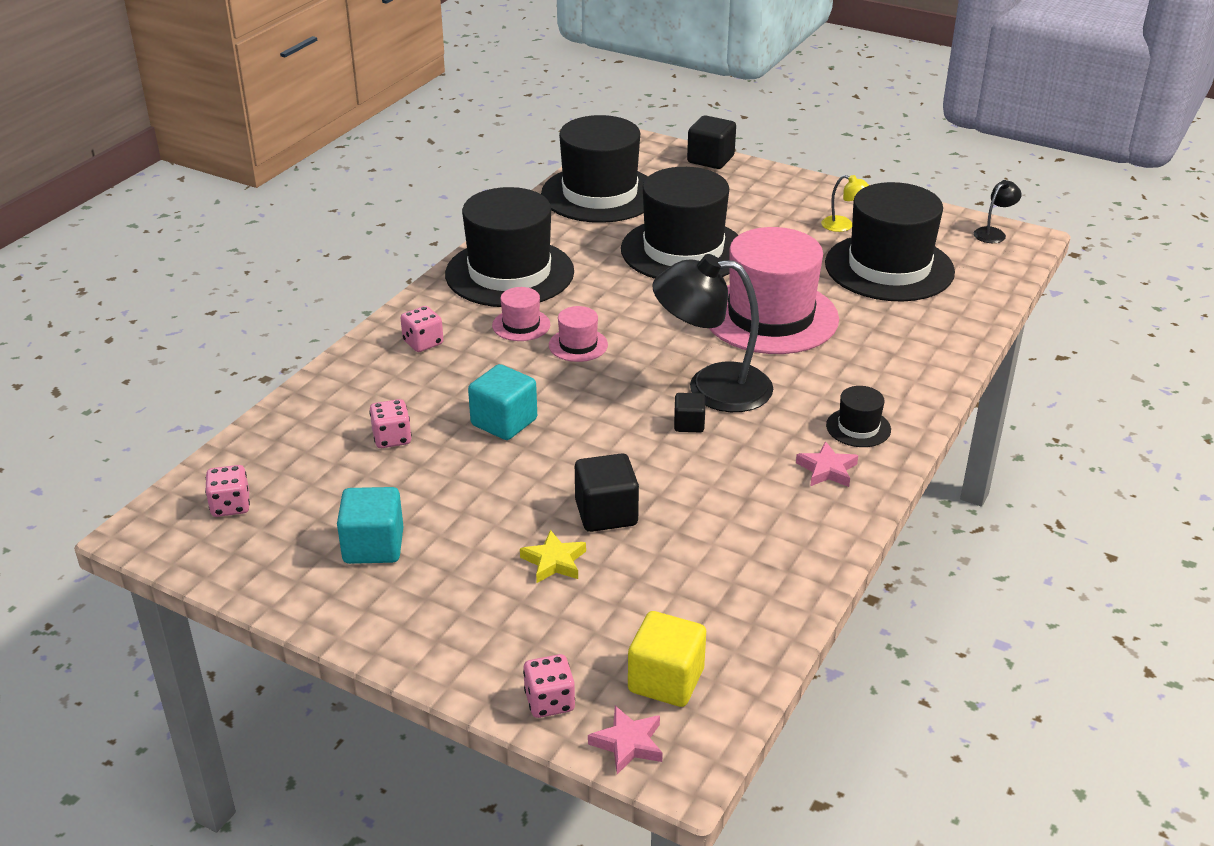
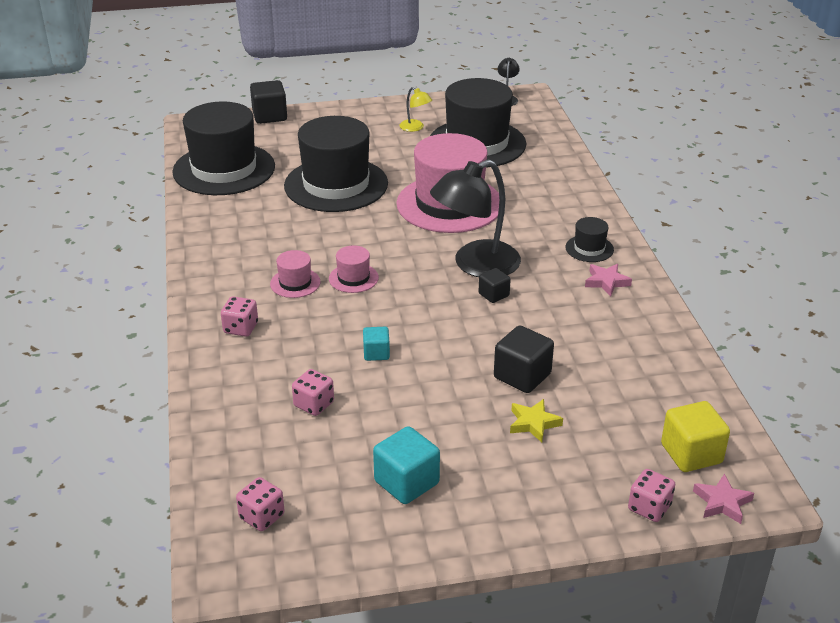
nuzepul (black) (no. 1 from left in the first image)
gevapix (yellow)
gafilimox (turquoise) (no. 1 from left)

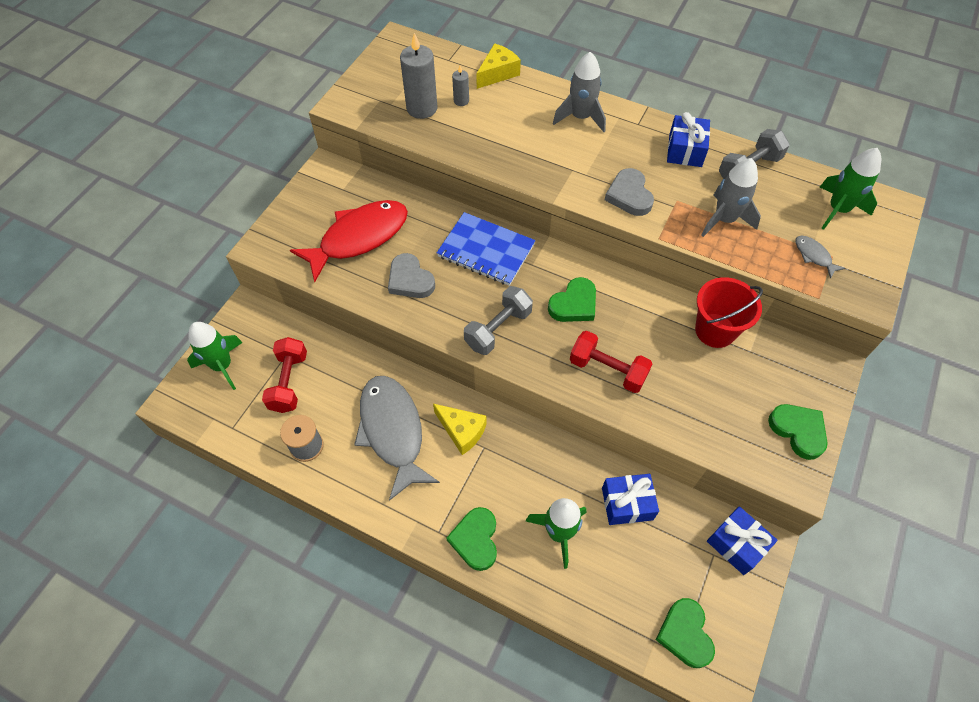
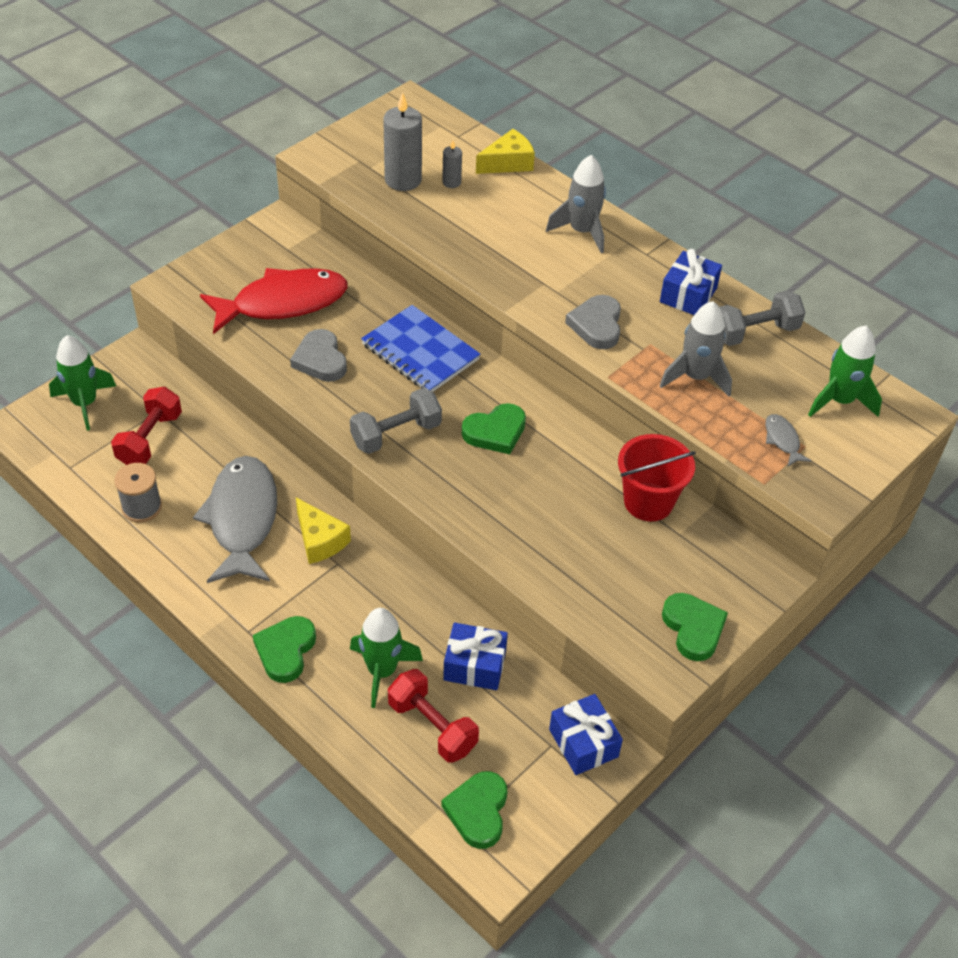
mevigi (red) (no. 2 from left)

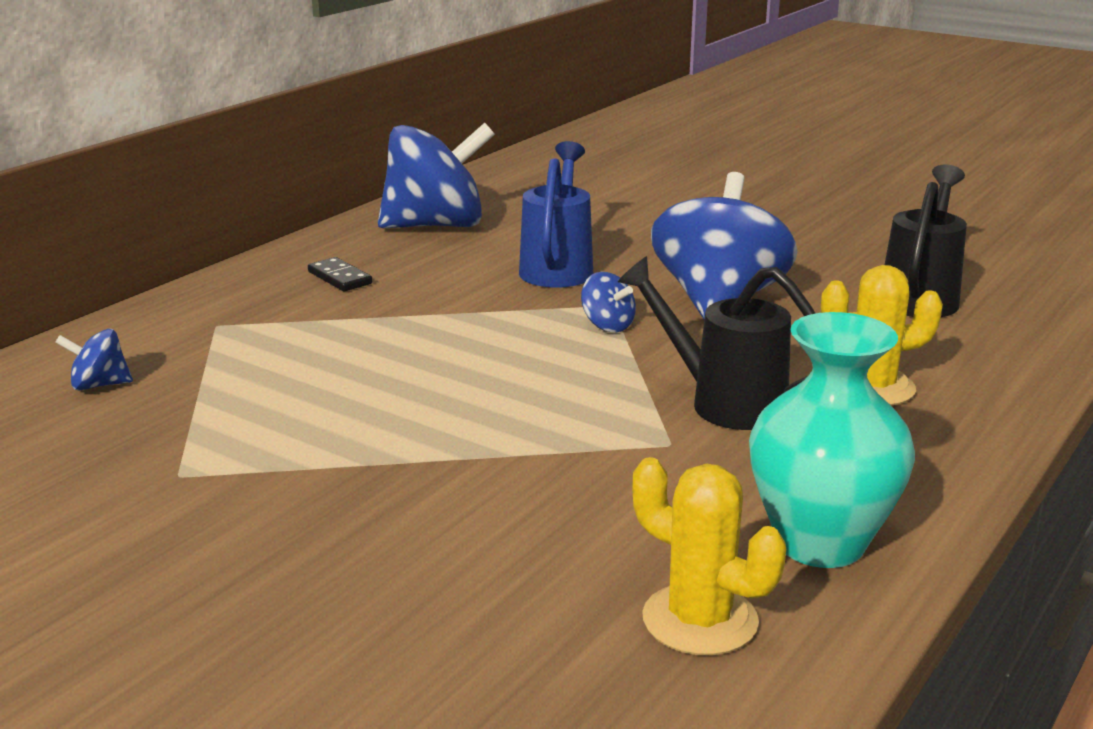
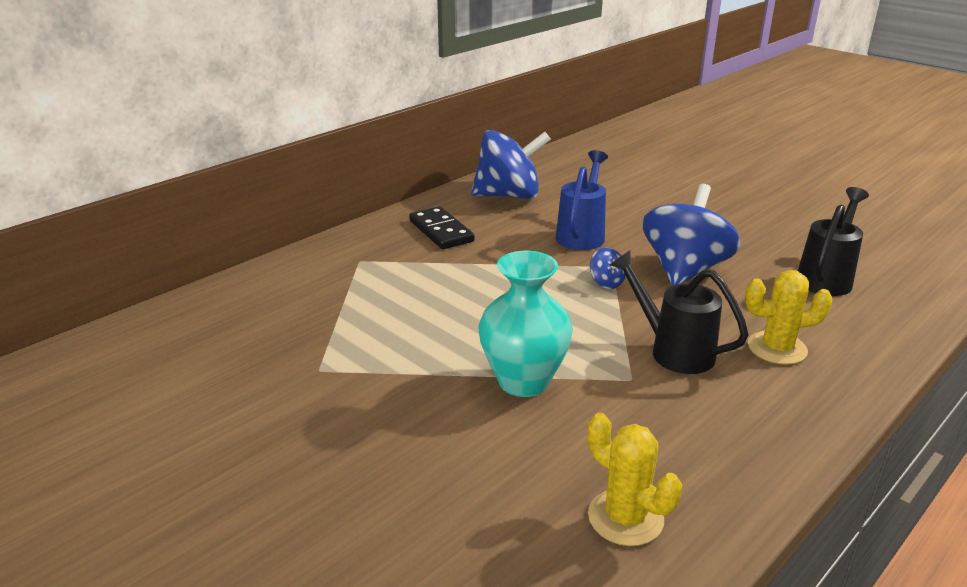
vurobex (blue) (no. 1 from left in the first image)
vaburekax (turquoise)
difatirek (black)

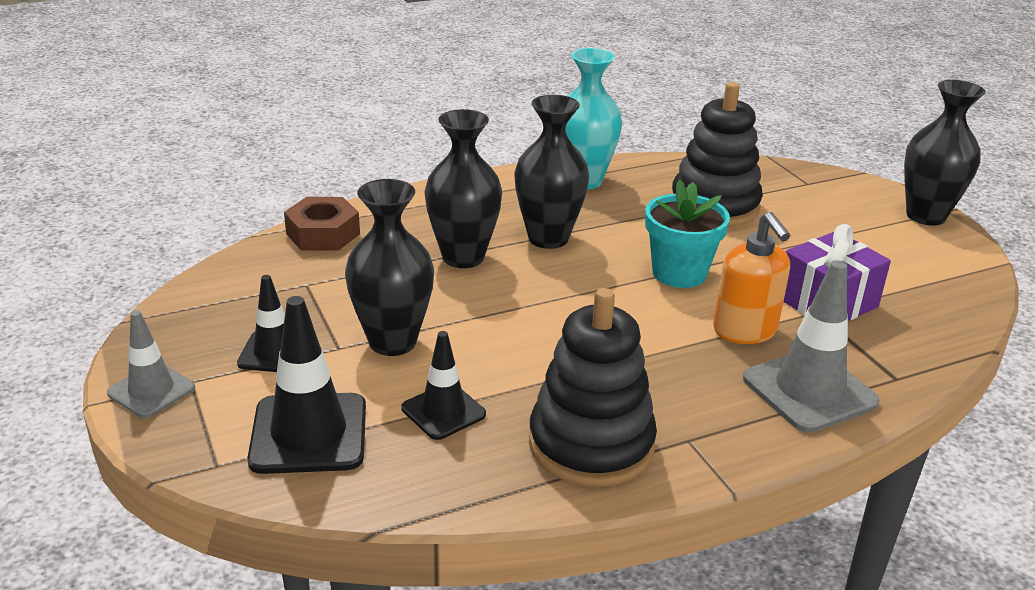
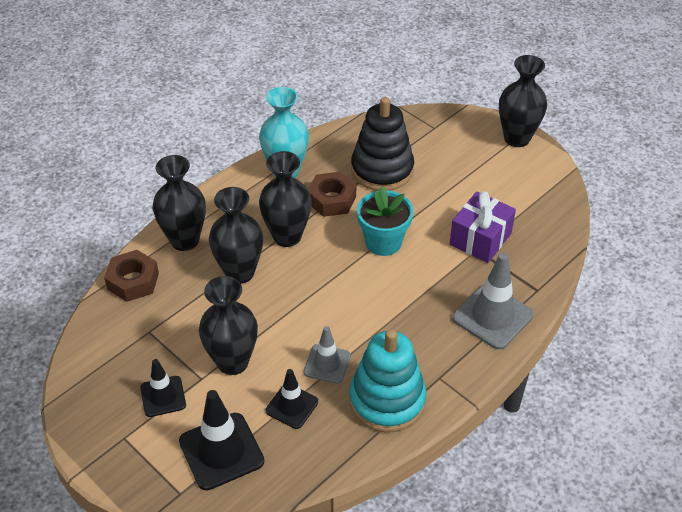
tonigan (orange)
vaburekax (black) (no. 1 from left)
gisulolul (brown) (no. 2 from left)
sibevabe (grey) (no. 1 from left)
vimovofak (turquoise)

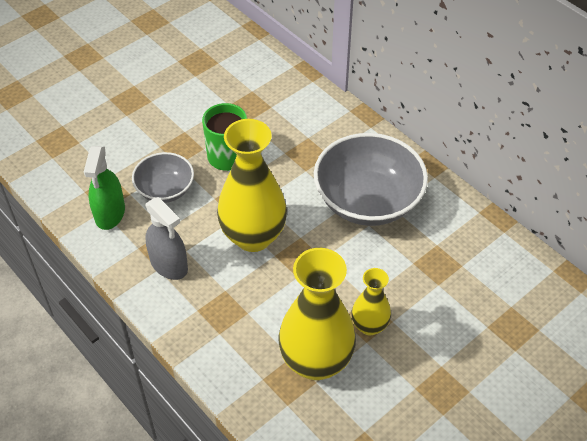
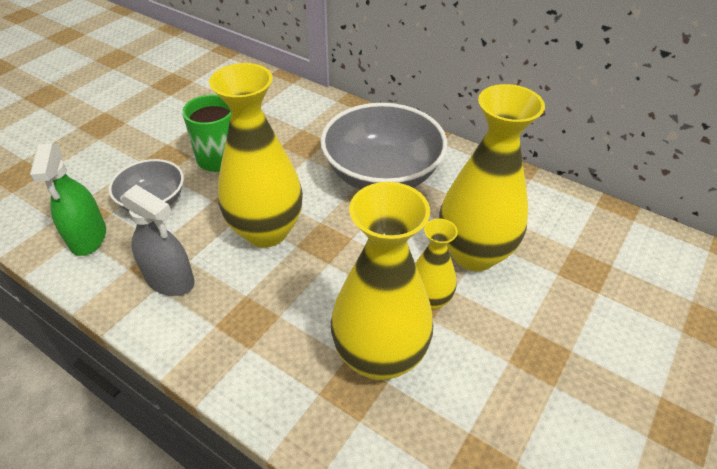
vaburekax (yellow) (no. 4 from left)

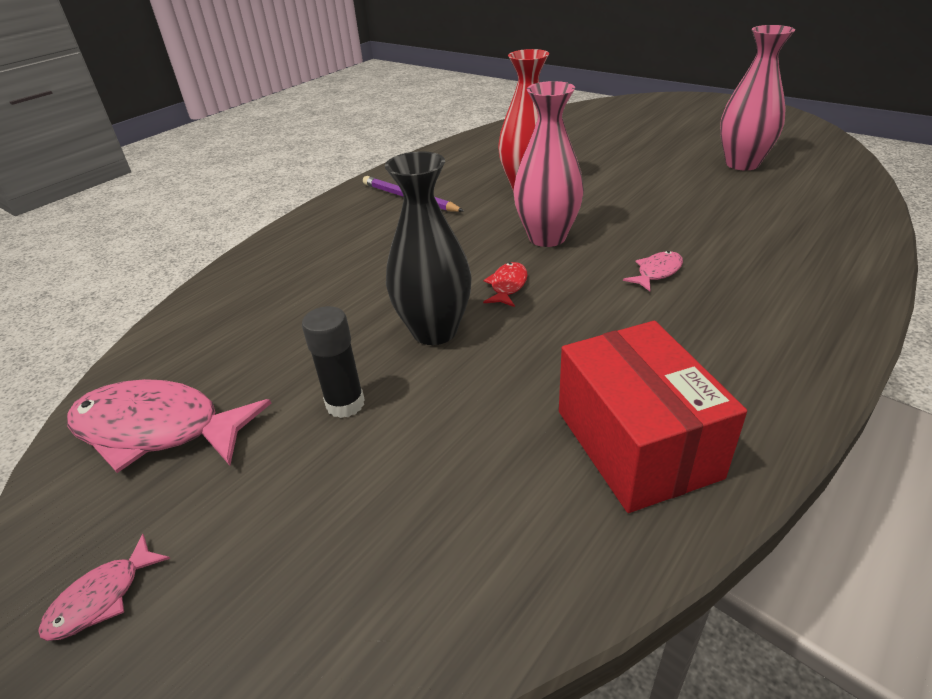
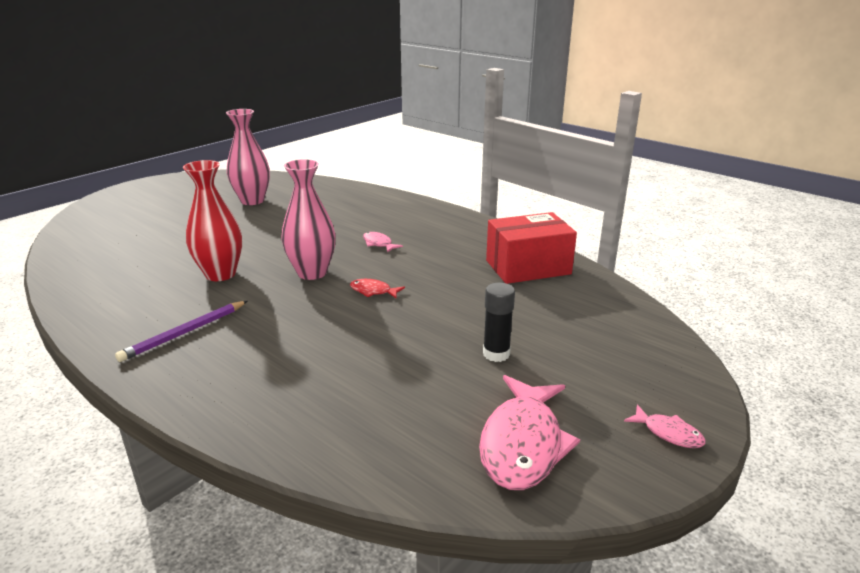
vaburekax (black)

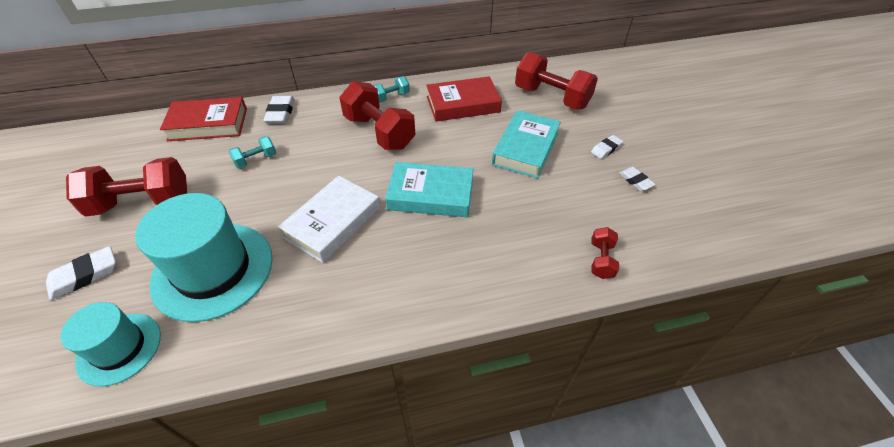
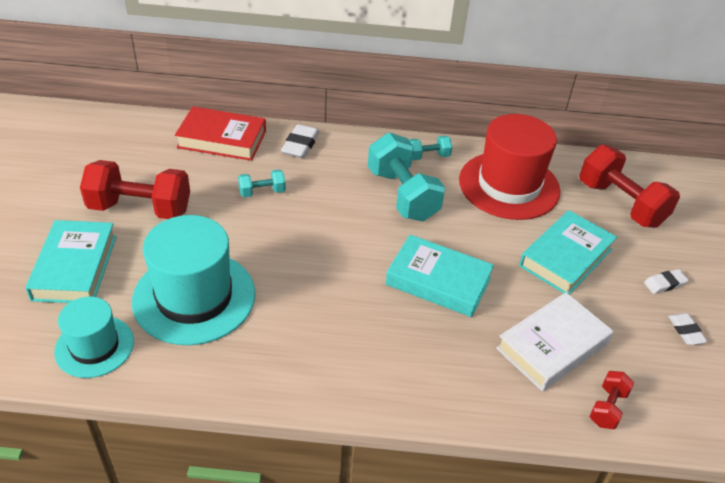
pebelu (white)
pebelu (turquoise) (no. 1 from left)
nuzepul (red)
mevigi (turquoise) (no. 2 from left)

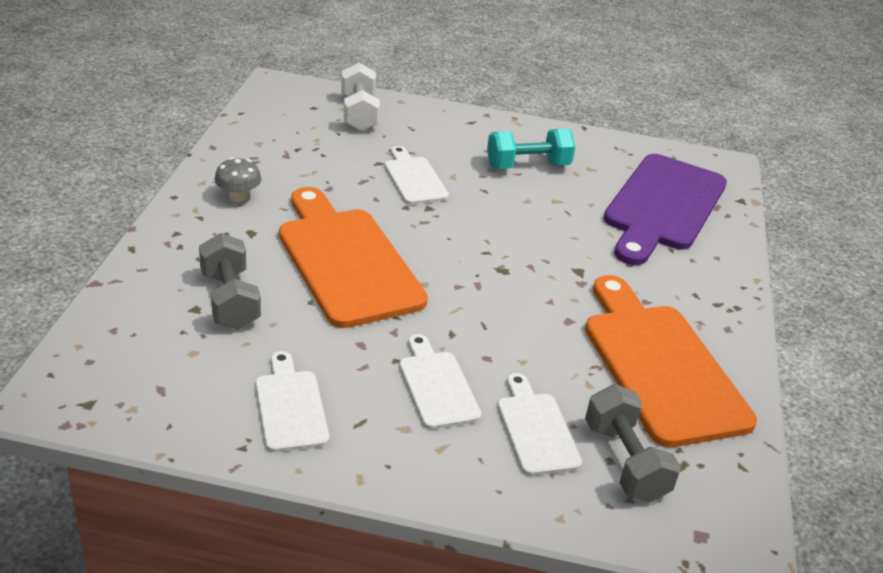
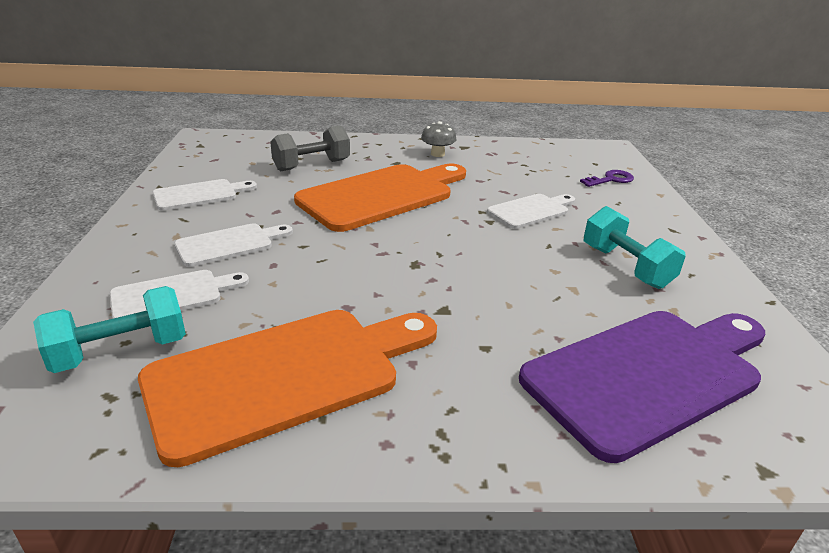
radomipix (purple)
mevigi (turquoise) (no. 1 from left)
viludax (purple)

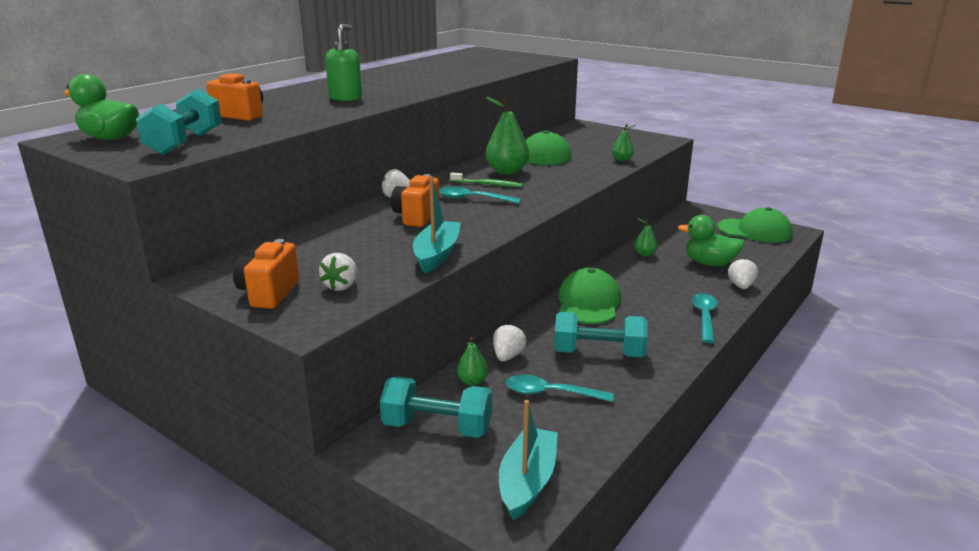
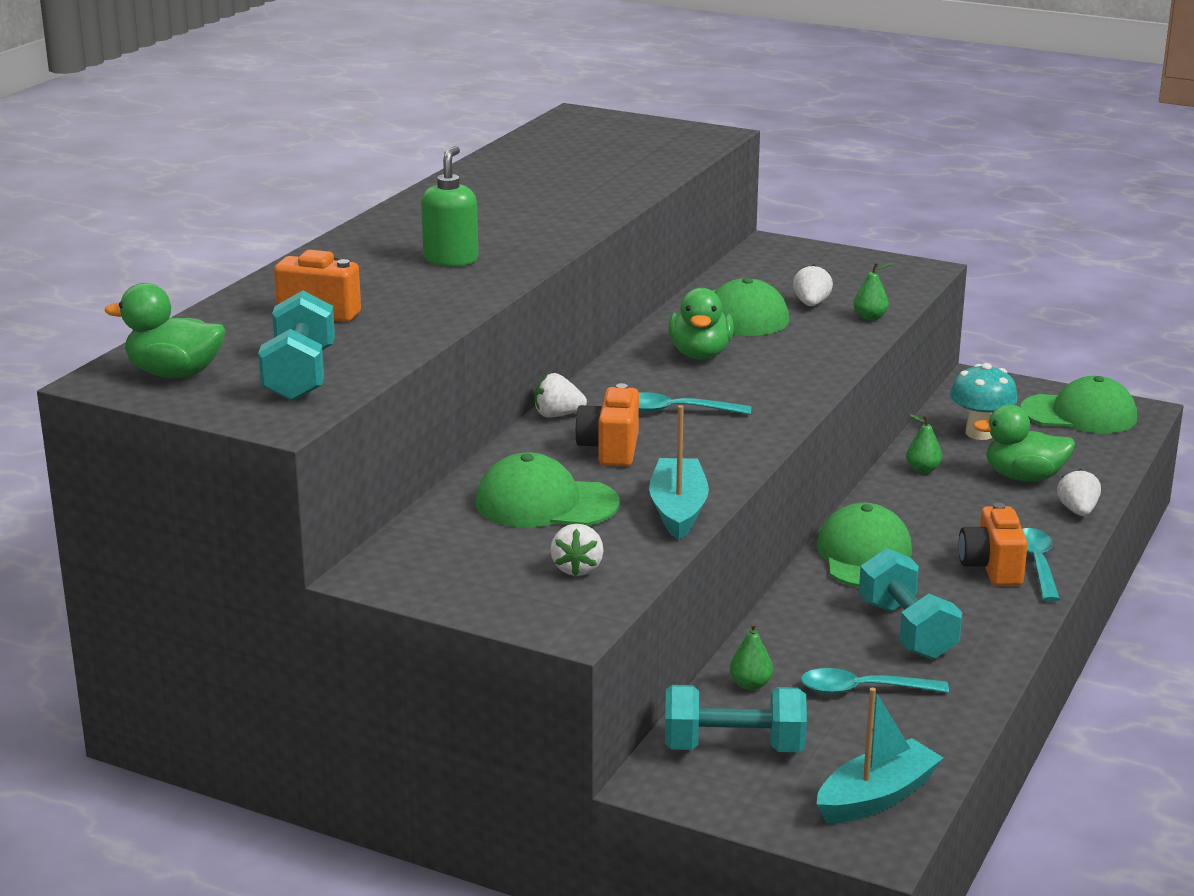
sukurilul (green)
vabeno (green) (no. 1 from left)
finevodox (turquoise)
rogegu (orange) (no. 3 from left)
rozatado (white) (no. 3 from left)
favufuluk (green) (no. 2 from left)
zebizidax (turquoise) (no. 2 from left)
mevigi (turquoise) (no. 3 from left)

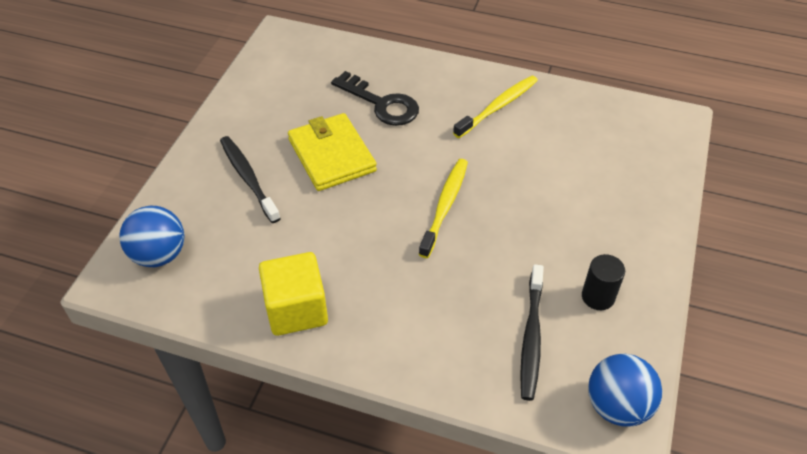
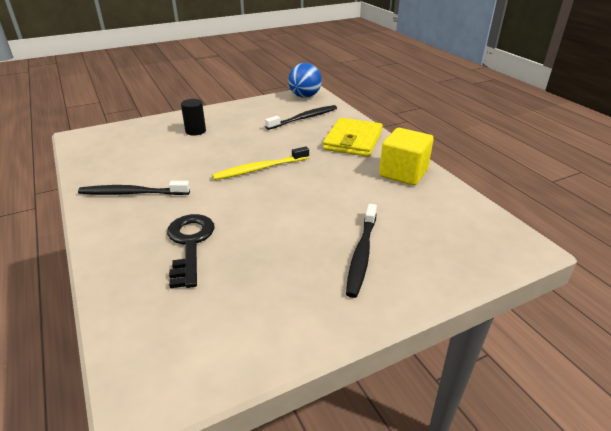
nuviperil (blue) (no. 1 from left in the first image)
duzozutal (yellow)
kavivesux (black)
sukurilul (black) (no. 1 from left)

